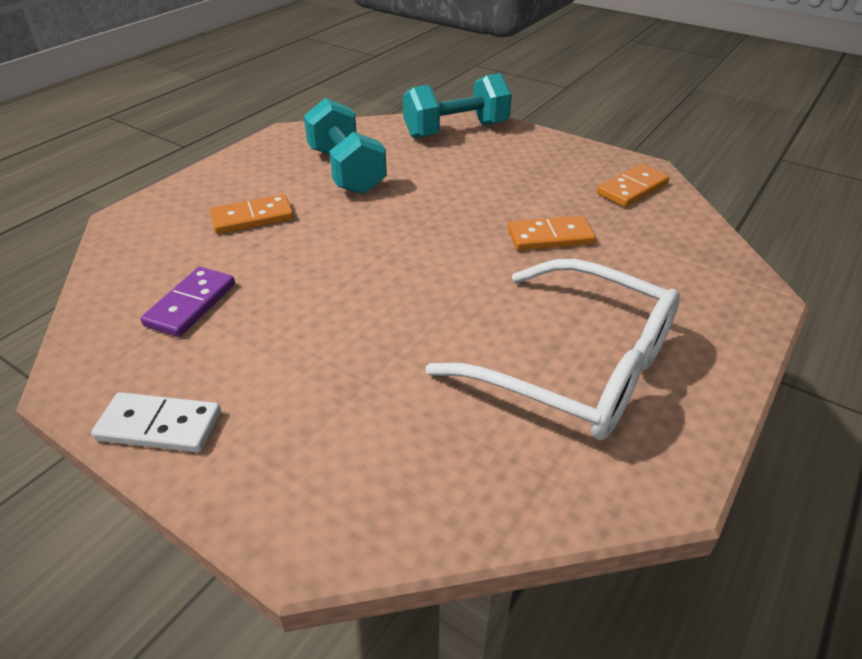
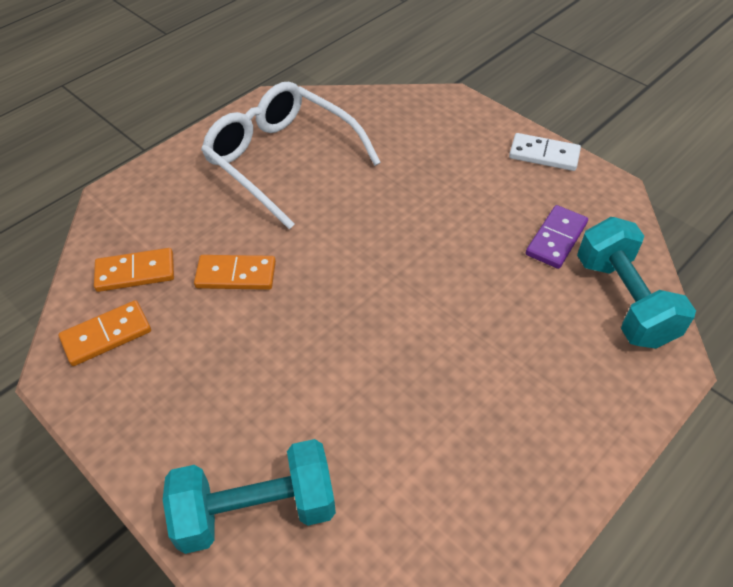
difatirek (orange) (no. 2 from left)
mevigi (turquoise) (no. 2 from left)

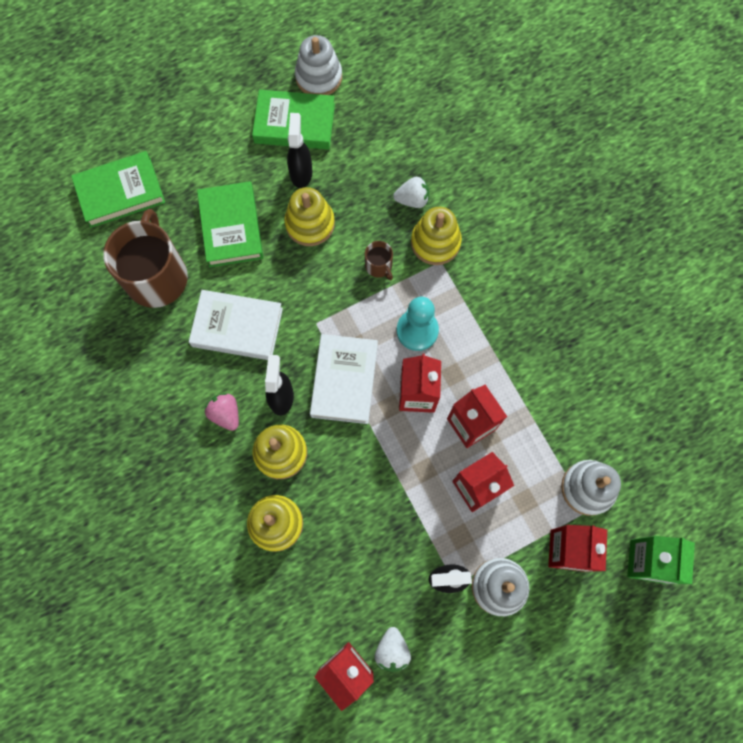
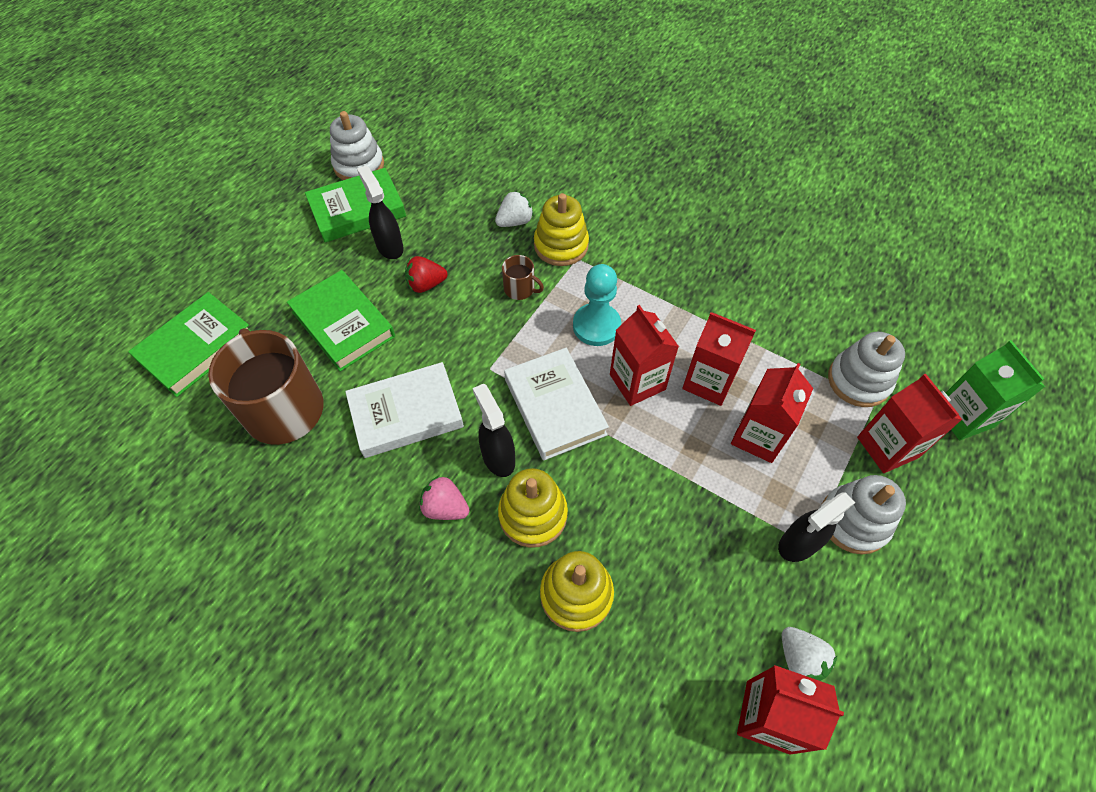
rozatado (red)

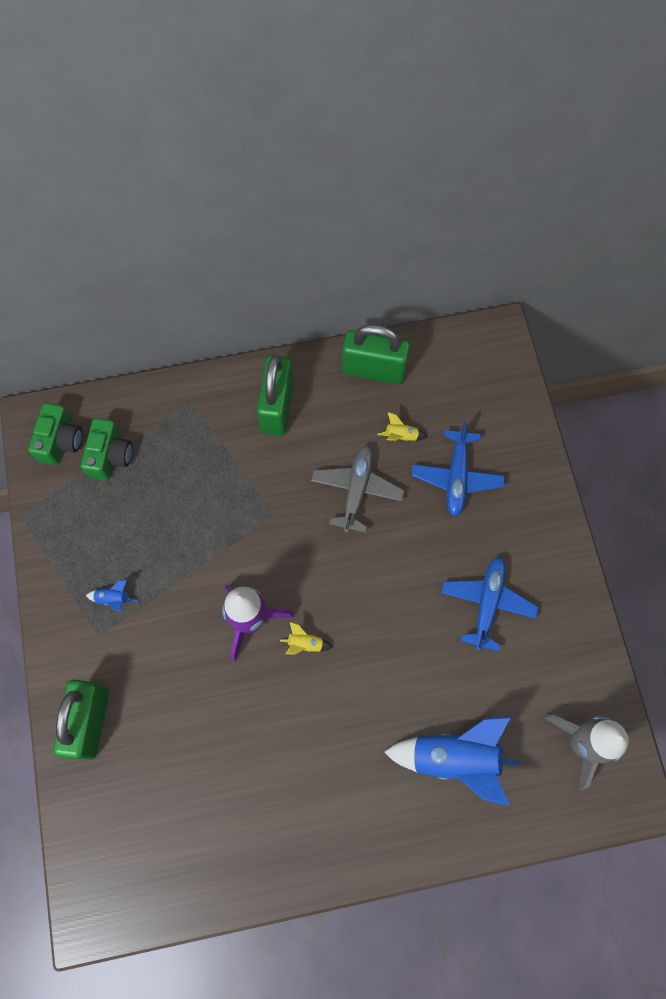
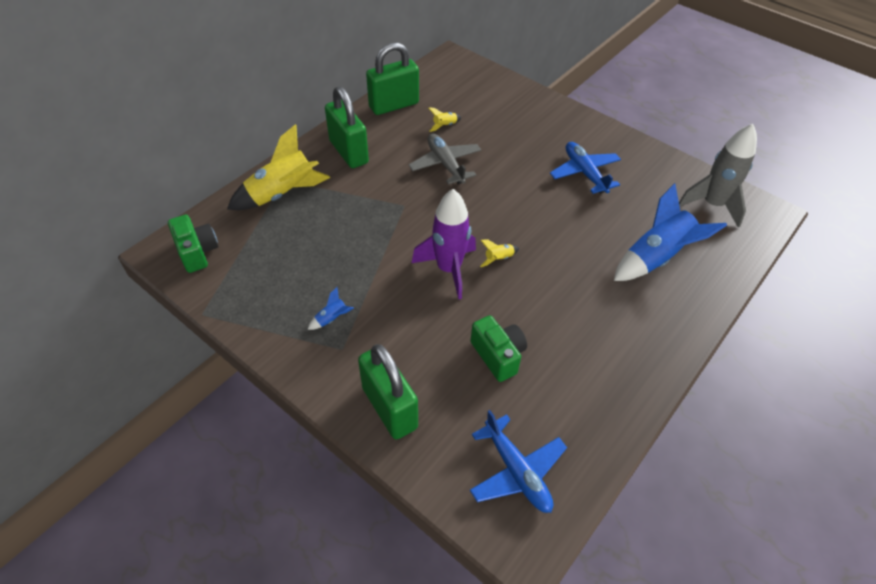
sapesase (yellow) (no. 1 from left)
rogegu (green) (no. 2 from left)
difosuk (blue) (no. 1 from left)

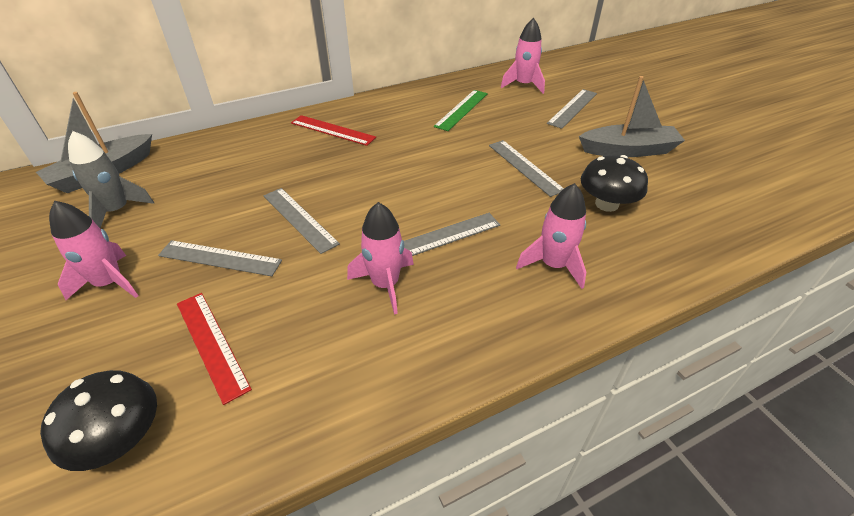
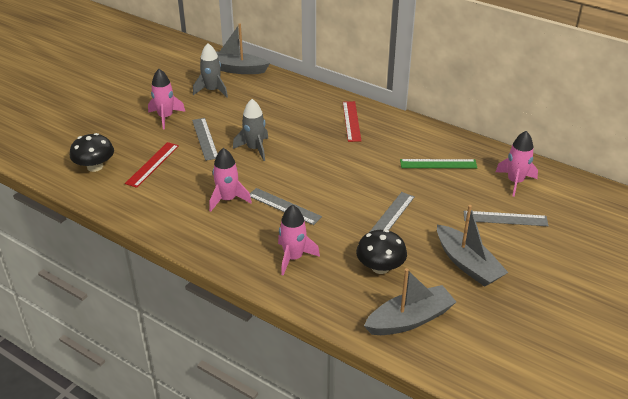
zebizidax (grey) (no. 2 from left)
sapesase (grey) (no. 2 from left)

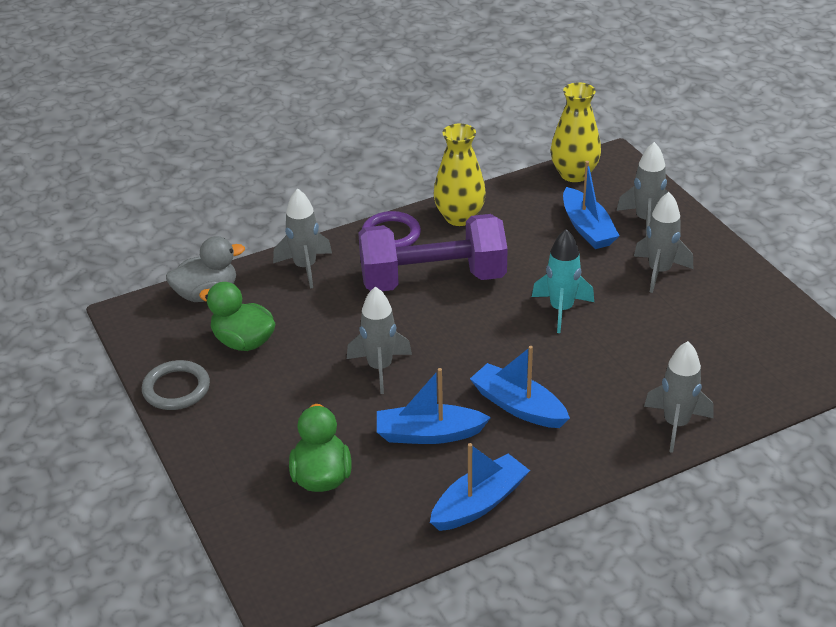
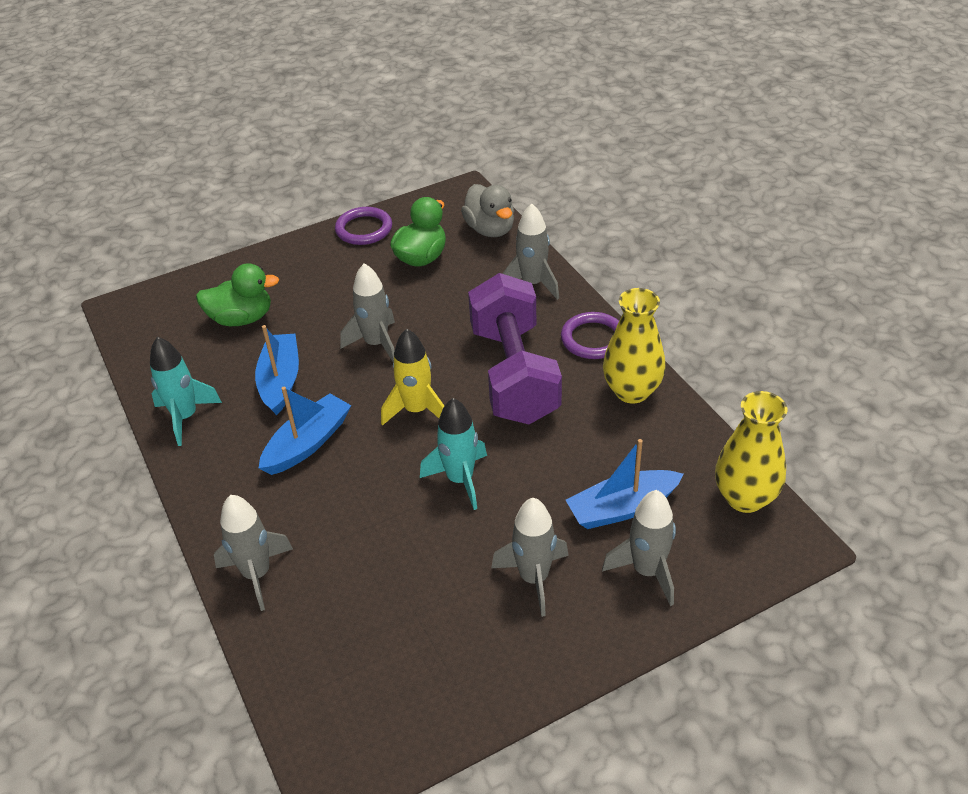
sapesase (yellow)
sapesase (turquoise) (no. 1 from left)
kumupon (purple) (no. 1 from left)

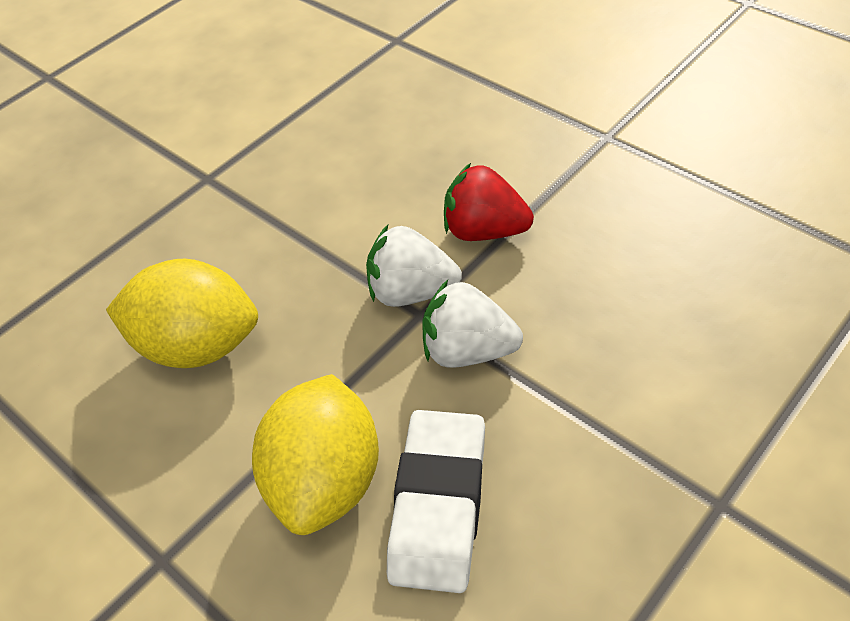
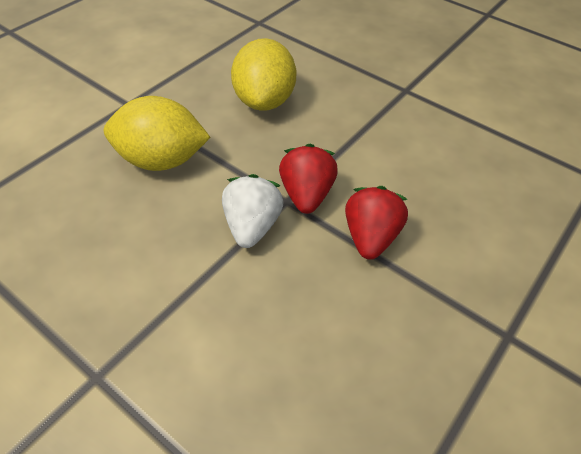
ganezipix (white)
rozatado (red) (no. 1 from left)

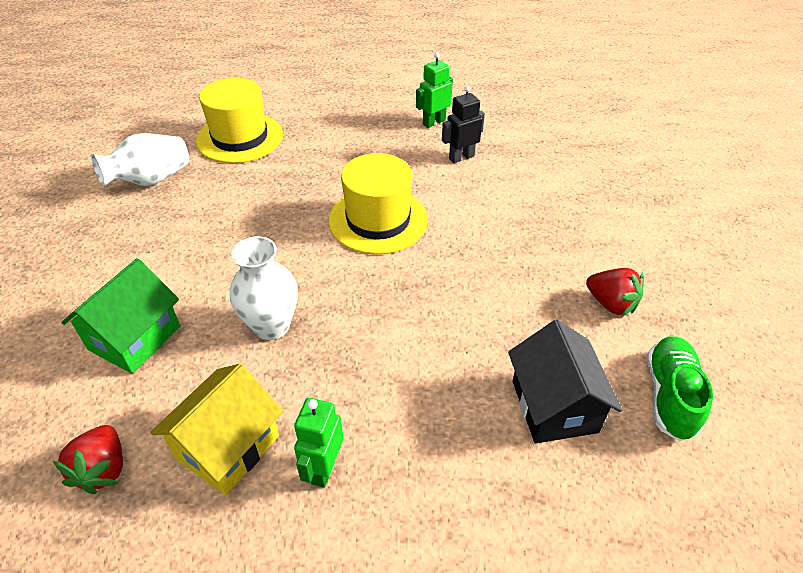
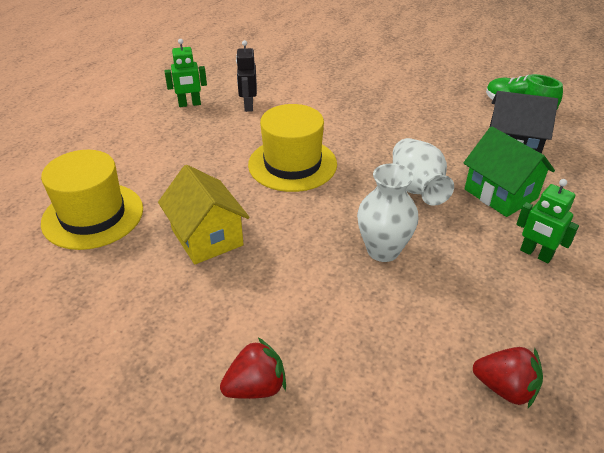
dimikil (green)
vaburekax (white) (no. 2 from left)
dimikil (yellow)
rozatado (red) (no. 1 from left)
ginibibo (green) (no. 1 from left)

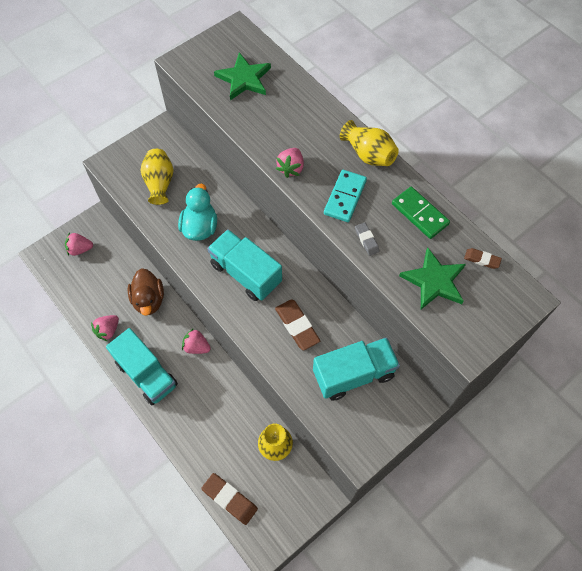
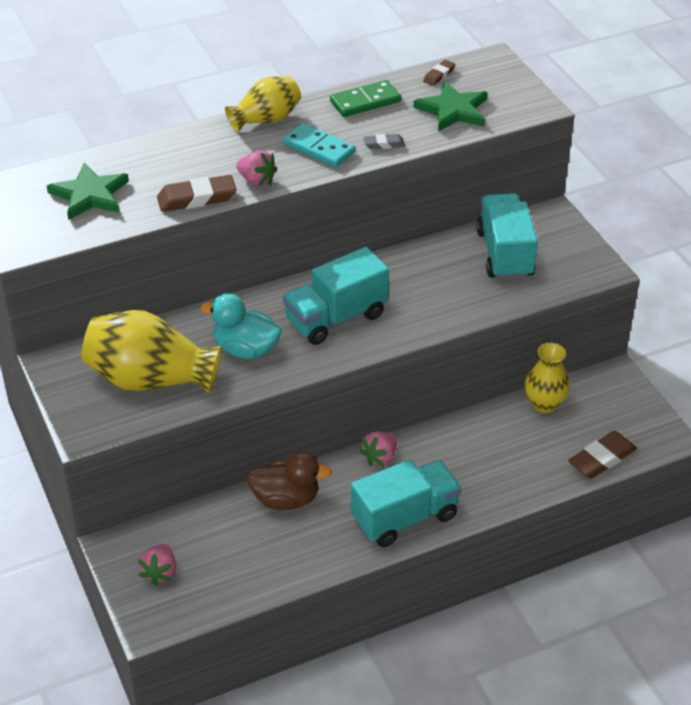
rozatado (pink) (no. 2 from left in the first image)
ganezipix (brown) (no. 1 from left)
vaburekax (yellow) (no. 1 from left)

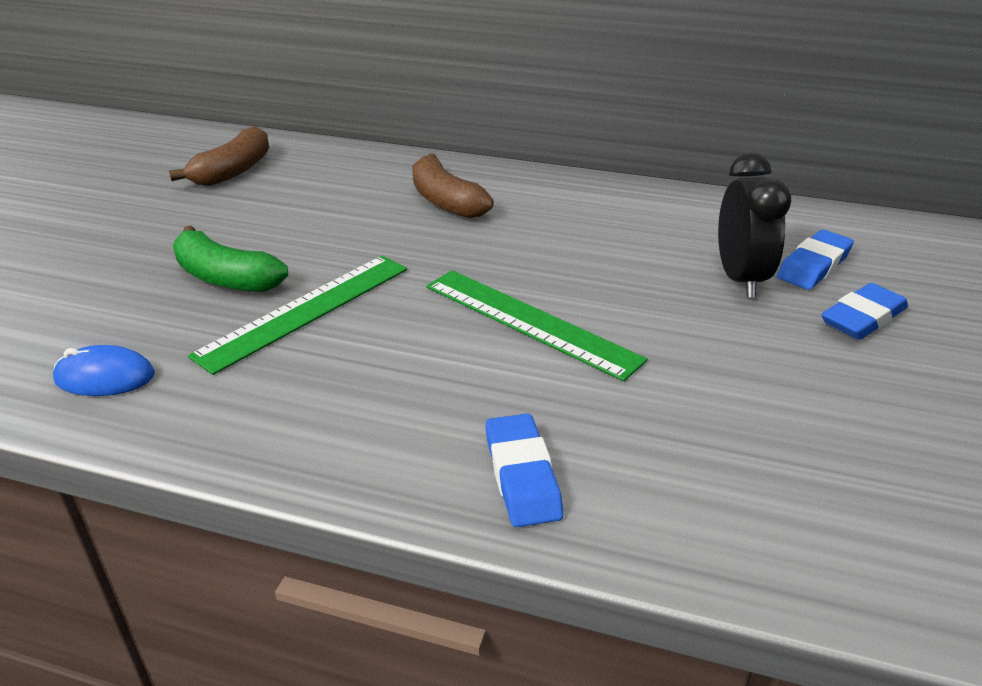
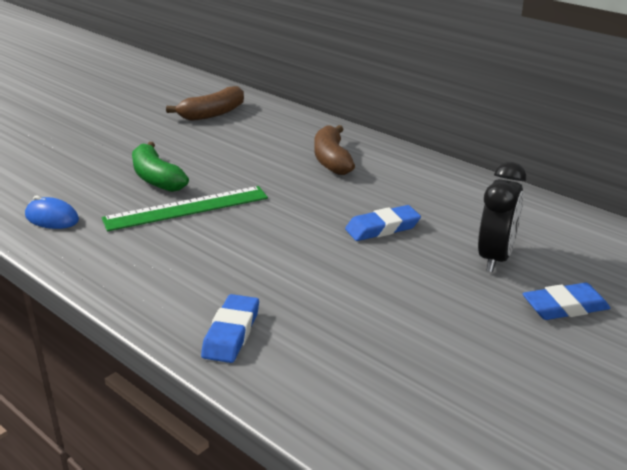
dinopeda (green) (no. 2 from left in the first image)
ganezipix (blue) (no. 2 from left)

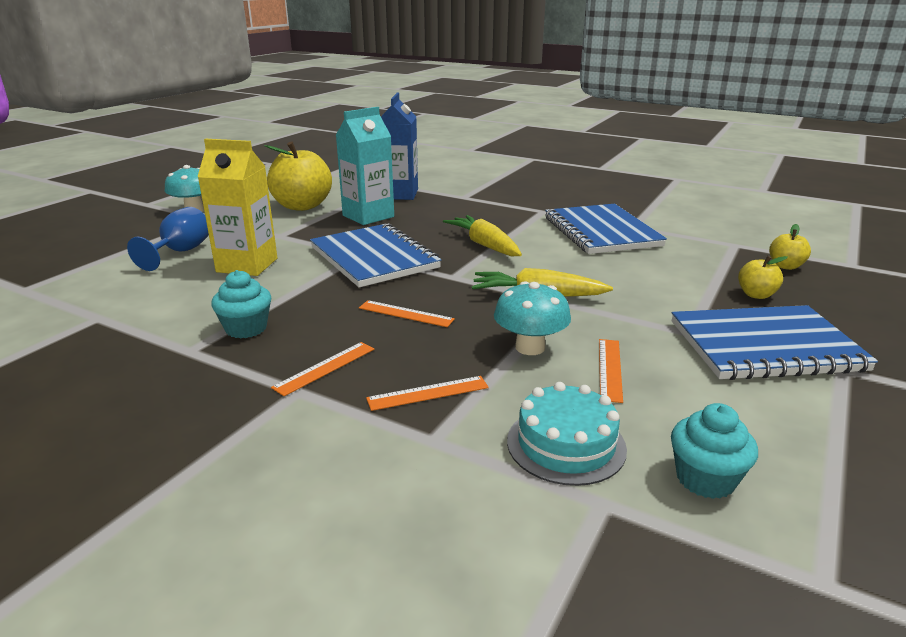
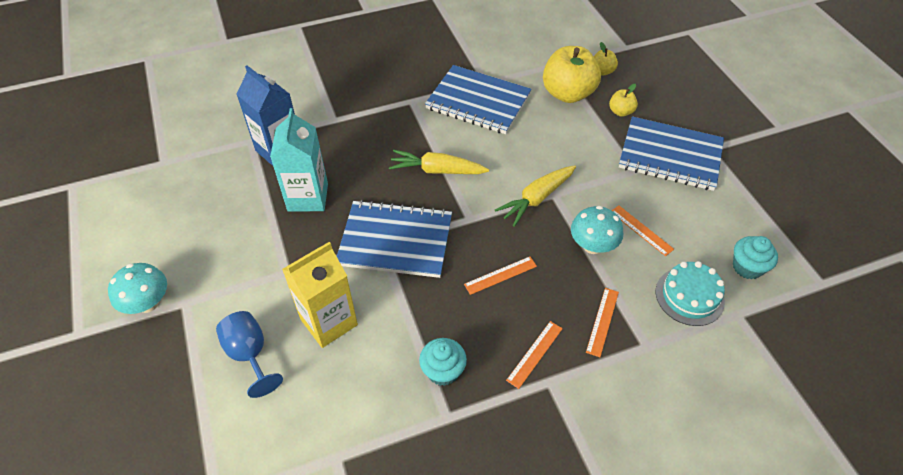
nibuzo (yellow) (no. 1 from left)
dinopeda (orange) (no. 2 from left)
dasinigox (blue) (no. 3 from left)

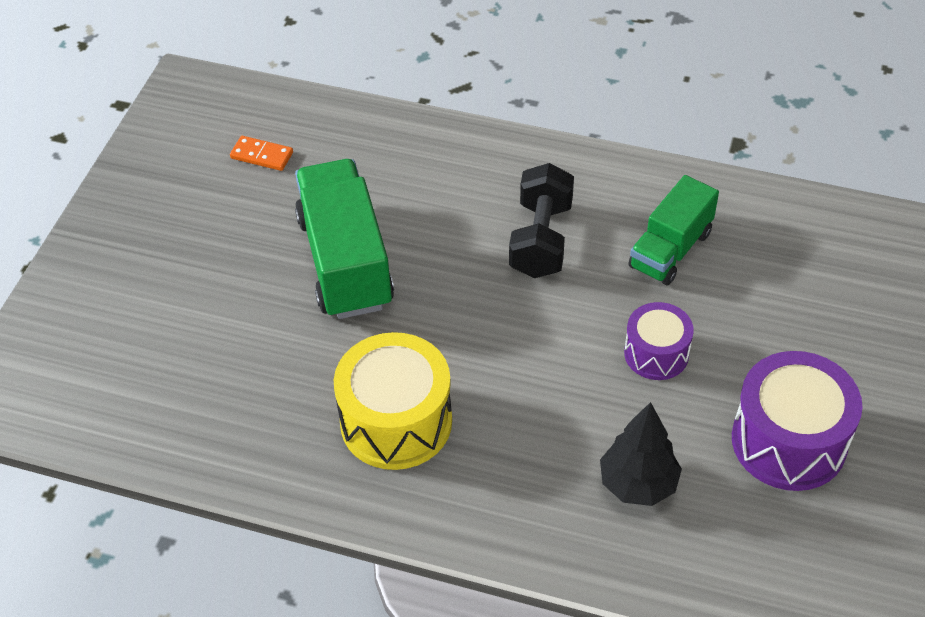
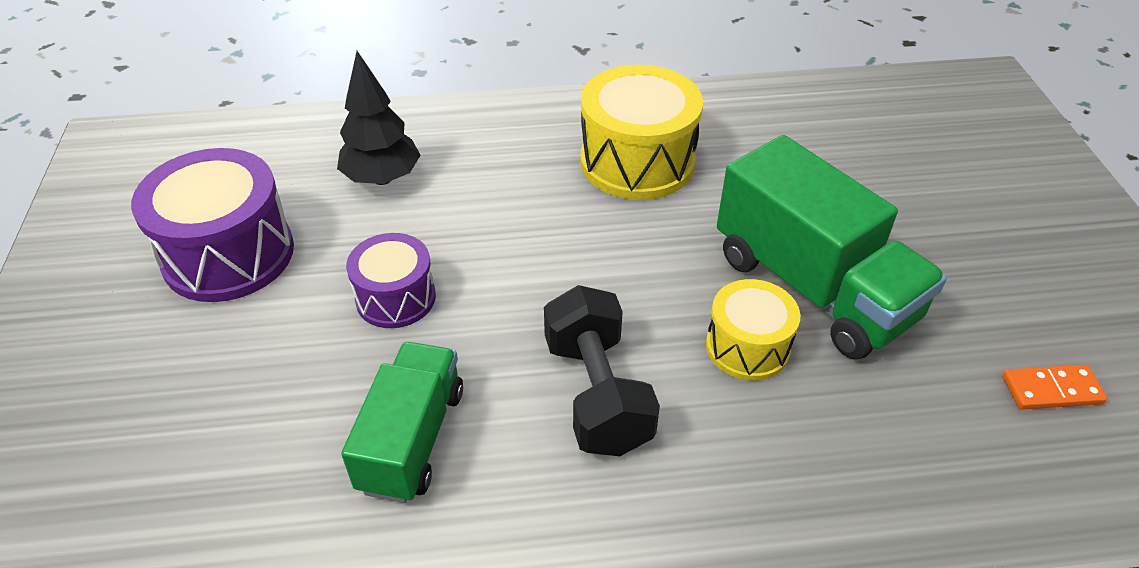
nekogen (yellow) (no. 2 from left)

